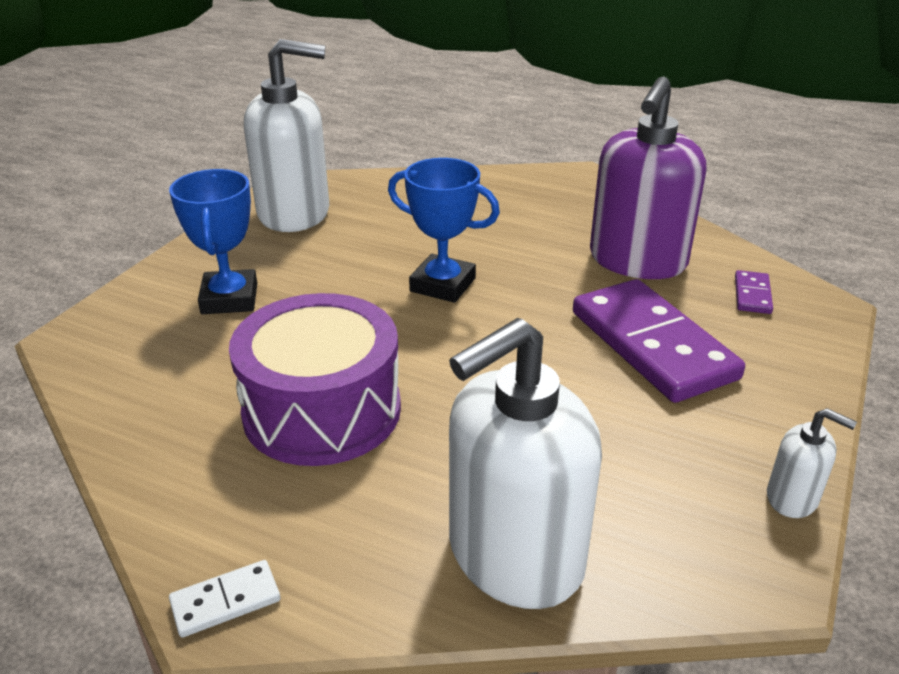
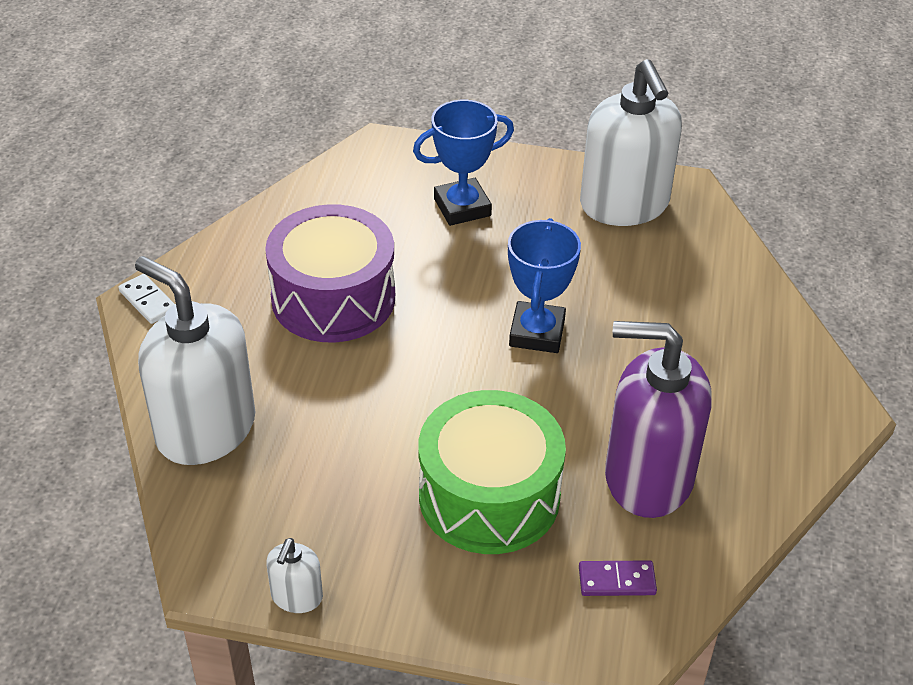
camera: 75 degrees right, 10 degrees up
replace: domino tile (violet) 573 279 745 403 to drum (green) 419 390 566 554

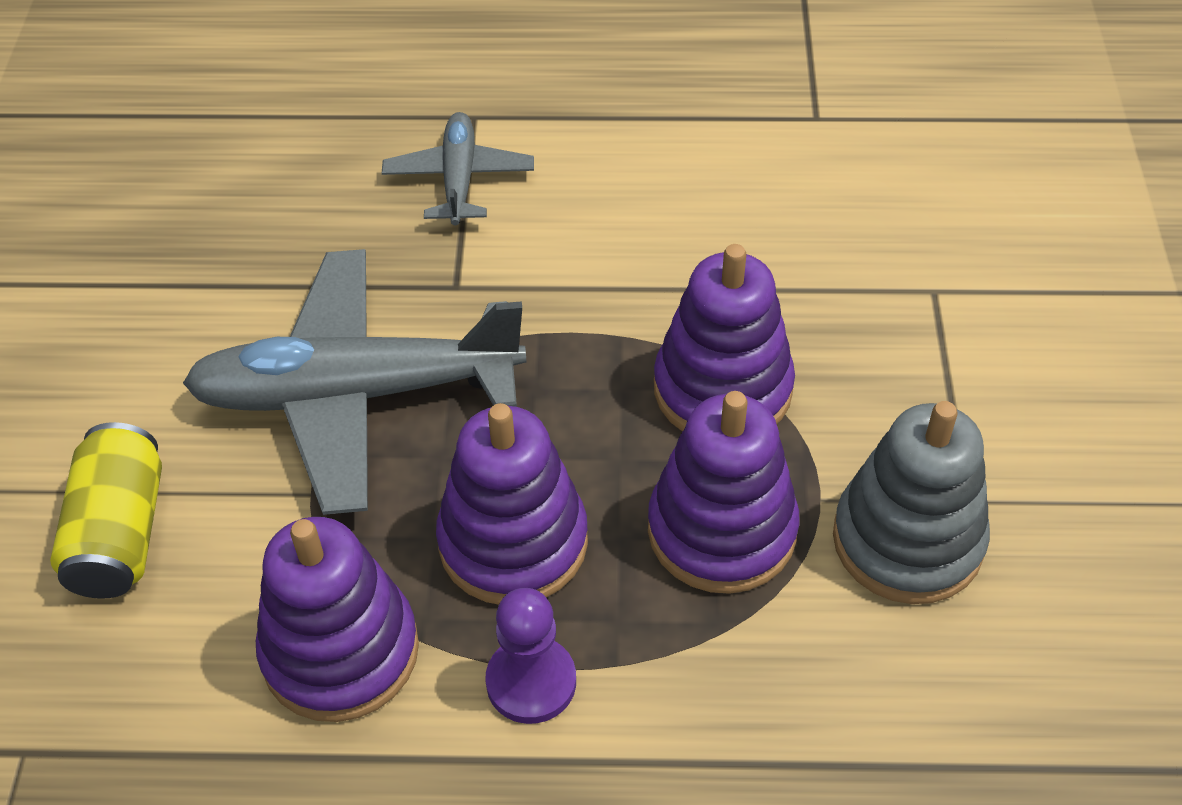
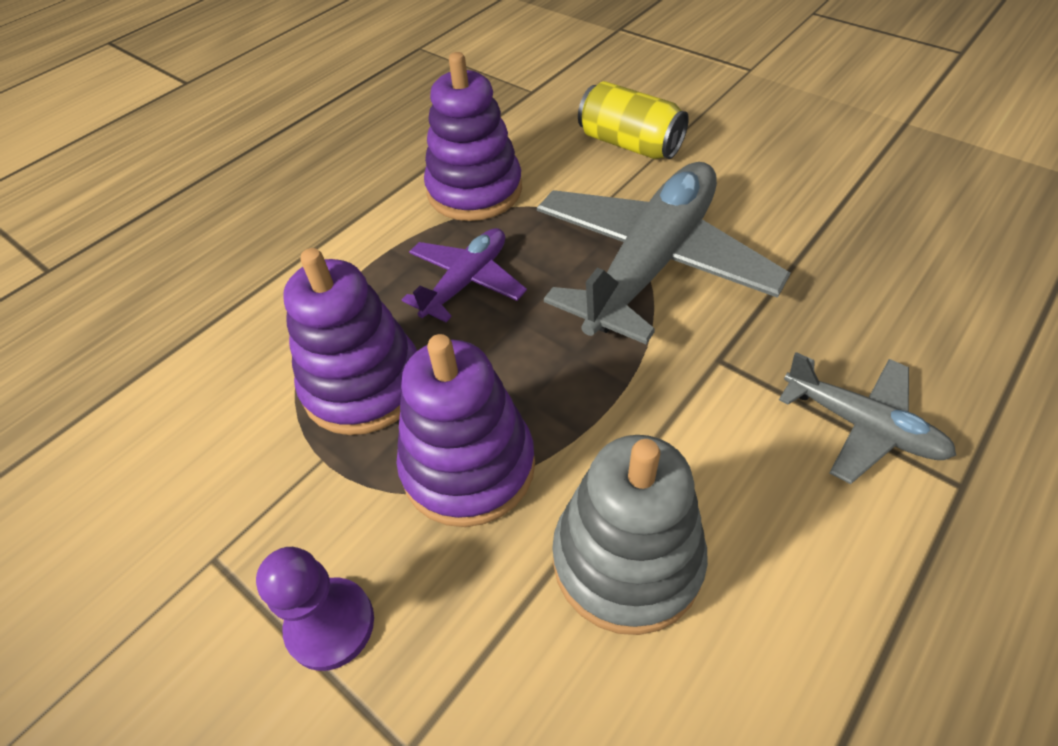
camera: 130 degrees right, 0 degrees up
move: stacking toy (gray) 833 401 990 604 to 552 435 708 635; pawn (violet) 485 588 576 724 to 256 547 374 671
replace: stacking toy (violet) 436 403 588 605 to aeroplane (violet) 402 228 527 322

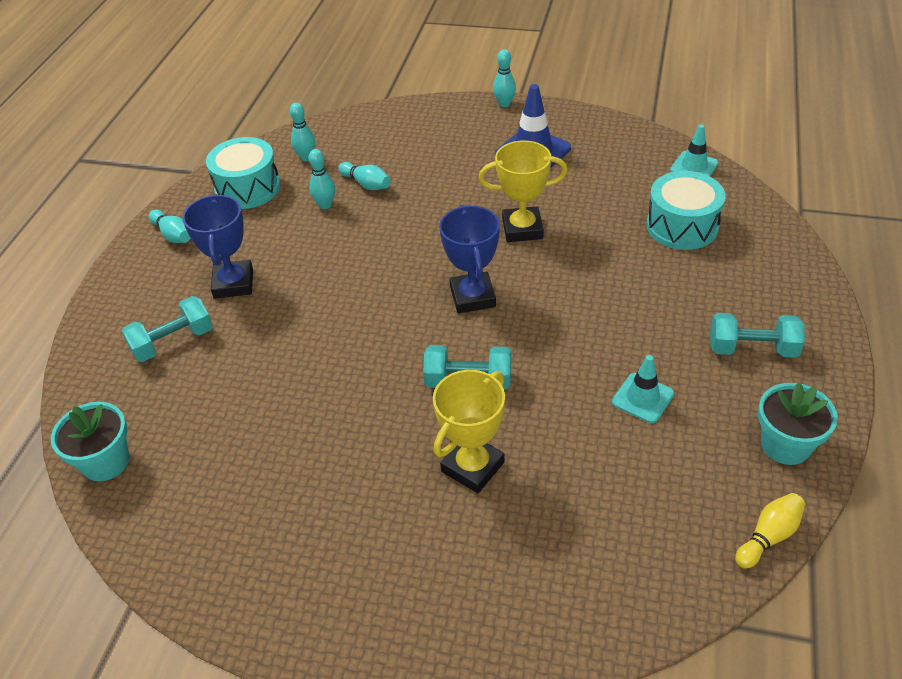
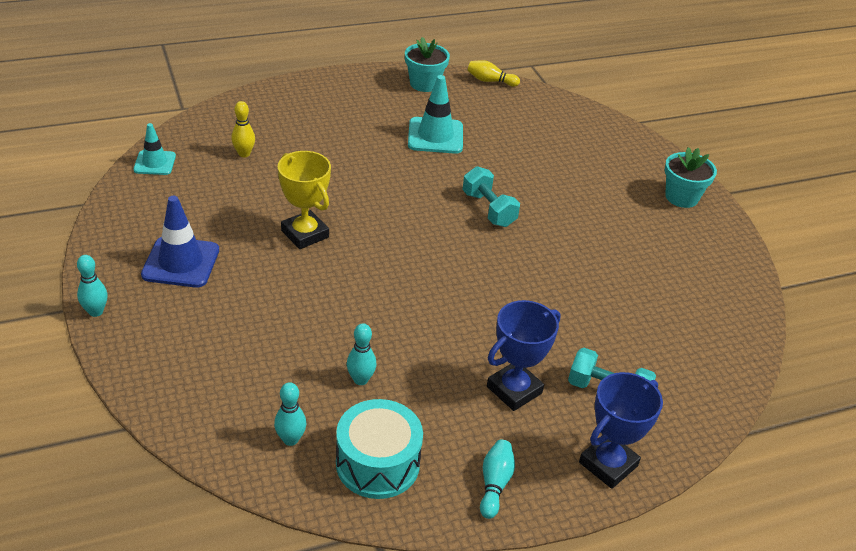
camera: 130 degrees left, 5 degrees down
delete: tenpin (teal) 338 162 391 190; hand weight (teal) 710 313 805 358; prize cup (golden) 433 370 505 493
move: prize cup (royal blue) 439 205 500 313 to 579 372 663 489; plant pot (teal) 51 402 129 481 to 665 147 717 208
replace: drum (teal) 646 171 726 250 to tenpin (golden) 231 101 255 157
resize: traffic cone (teal) 612 355 674 423 = 408 75 463 154 x1.58

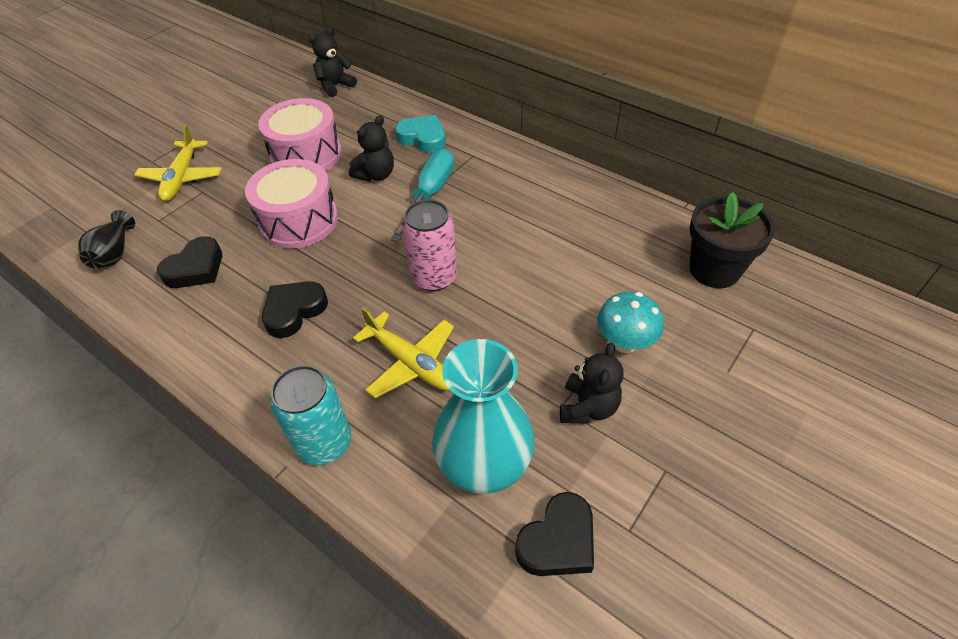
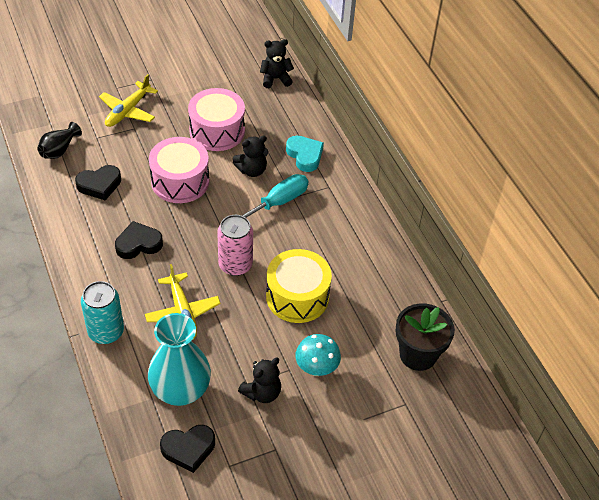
camera: 25 degrees right, 0 degrees up
insert: drum (golden) 266 249 332 323

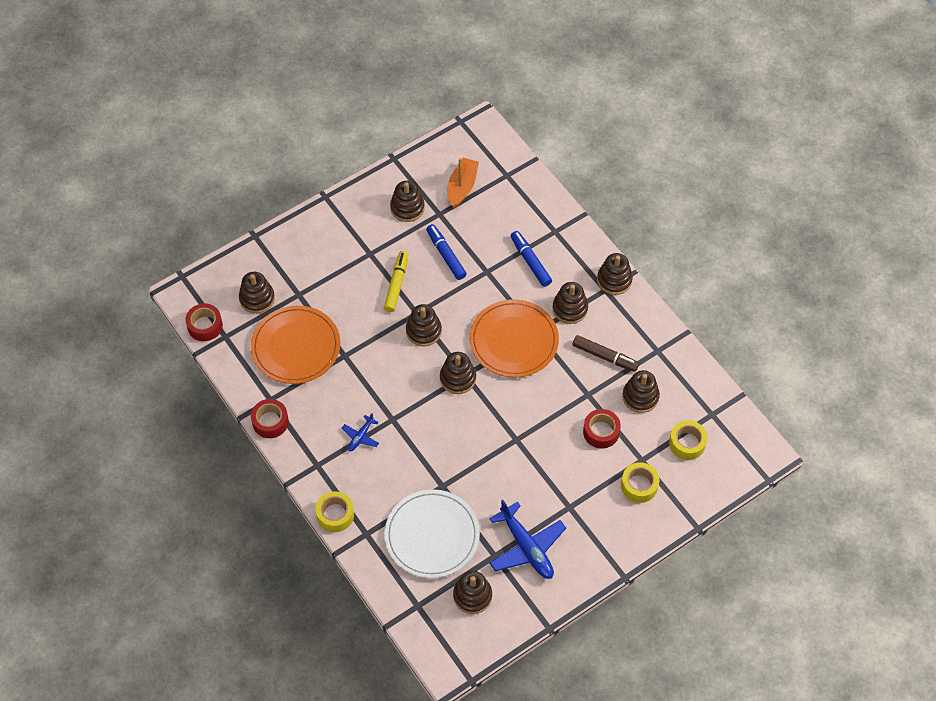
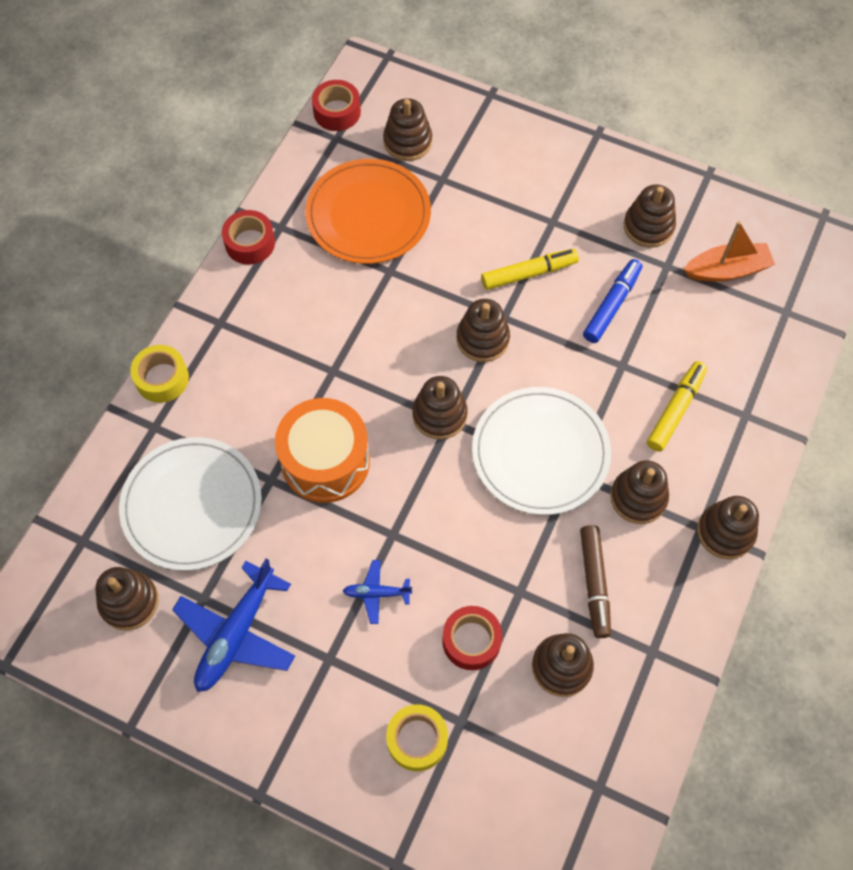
camera: 60 degrees right, 5 degrees up
delete: roll of tape (golden) 669 420 707 460
insert: drum (orange) 275 398 370 503
move: aeroplane (royal blue) 342 413 379 451 to 343 560 412 624
recolor: marker (royal blue) 511 231 552 287 to marker (golden) 647 361 707 452; flat dish (orange) 470 299 559 378 to flat dish (pure white) 472 387 611 515

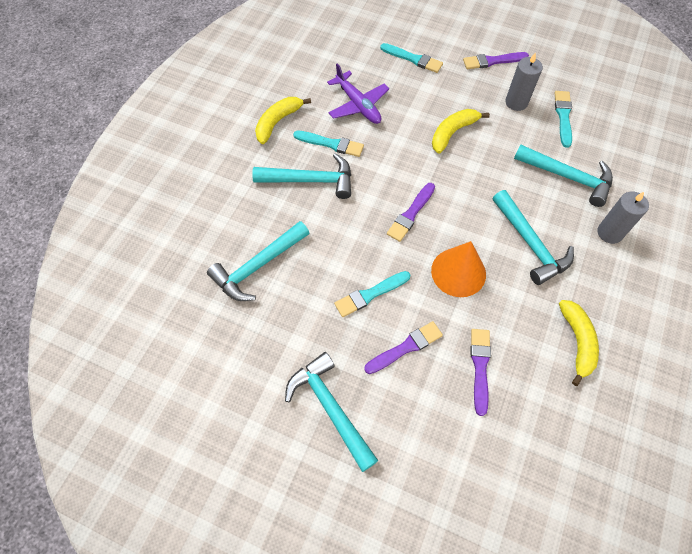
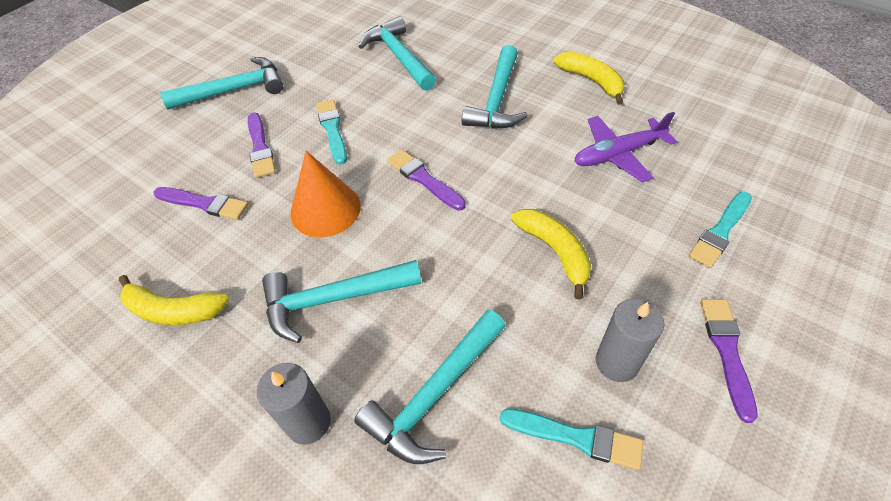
camera: 105 degrees right, 10 degrees down
delete: brush (teal) 293 131 364 157

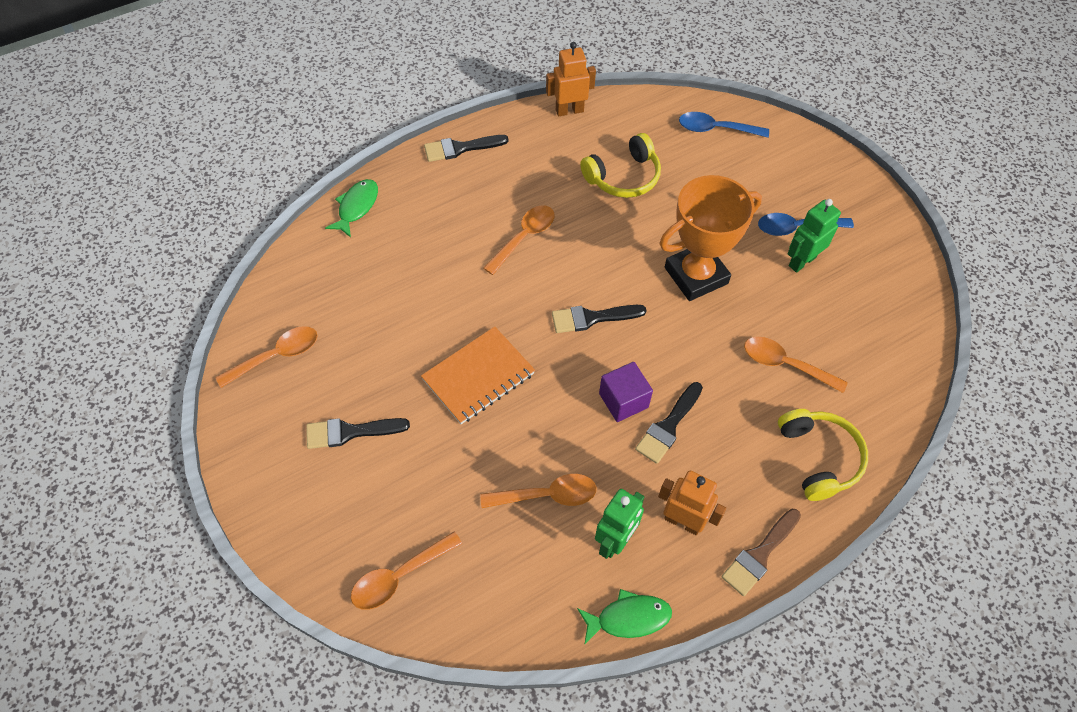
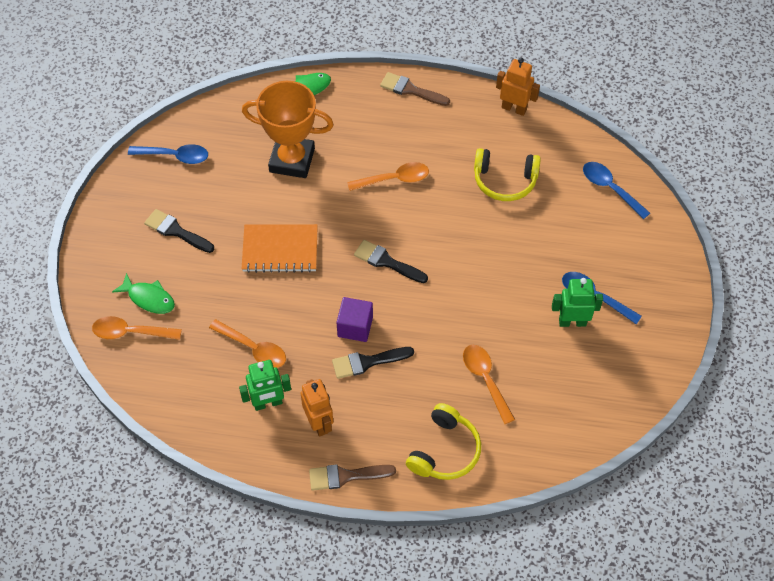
camera: 40 degrees right, 0 degrees up
move: prize cup (orange) 659 175 762 301 to 242 81 334 178; toy fish (green) 577 589 672 645 to 112 273 175 314
recolor: brush (jet-black) 424 135 509 162 to brush (brown) 380 72 450 106; teaspoon (orange) 215 326 318 388 to teaspoon (royal blue) 128 144 208 164

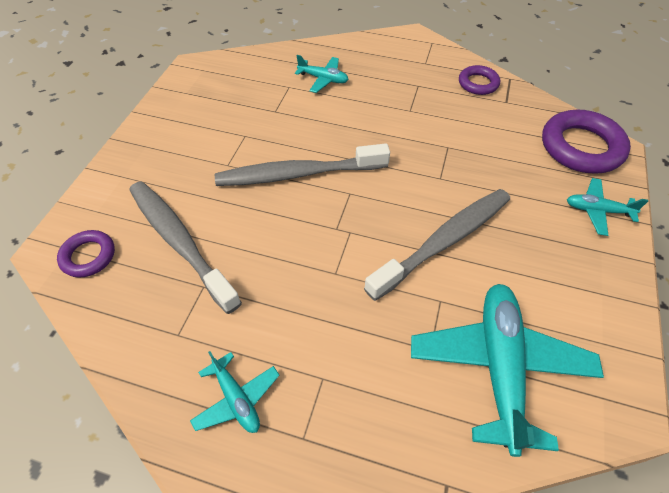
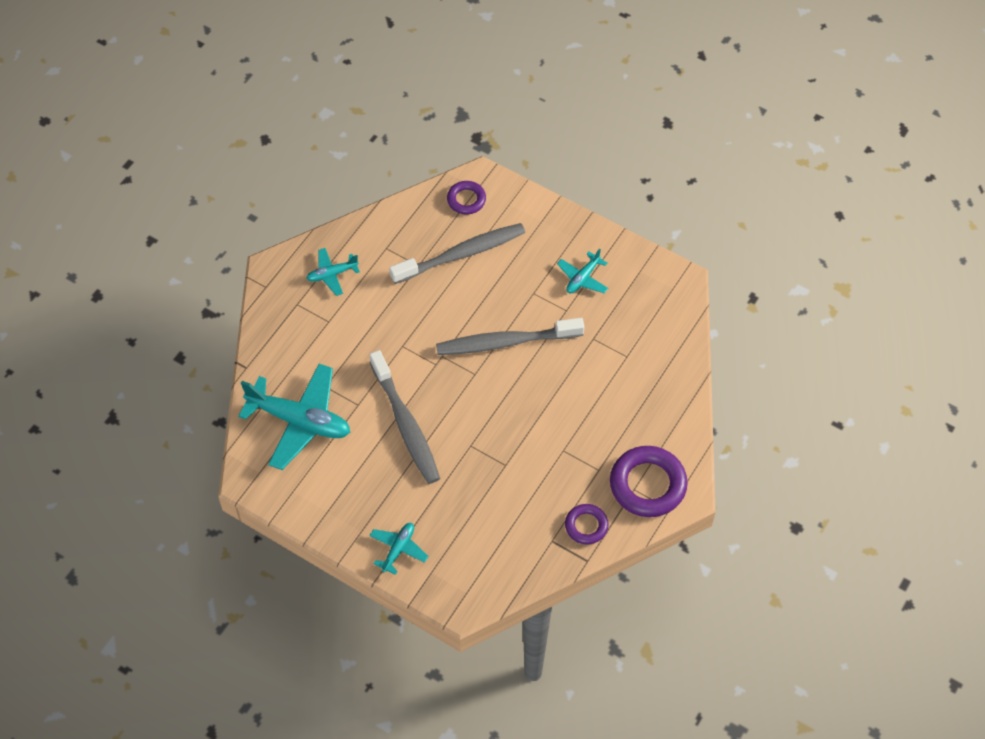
camera: 105 degrees right, 5 degrees up
move: aeroplane (teal) 295 55 349 93 to 557 249 608 293; ring (violet) 542 110 631 174 to 610 446 688 517
rotate: toothbrush (gray) 215 143 390 186 = 436 318 584 355 105 degrees counterclockwise

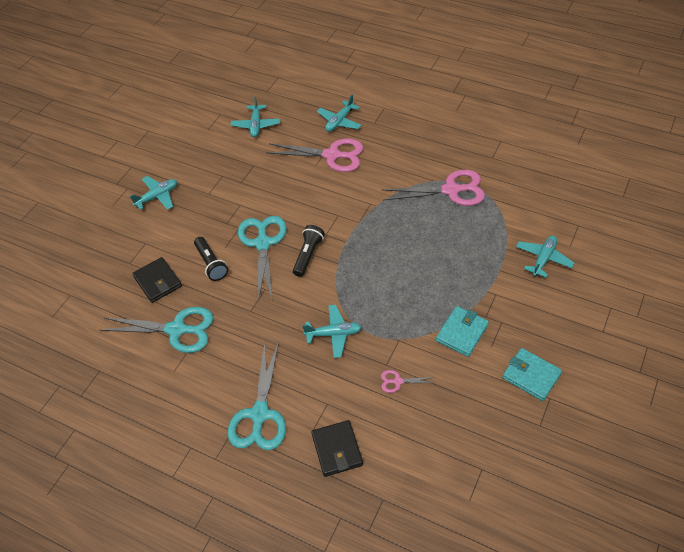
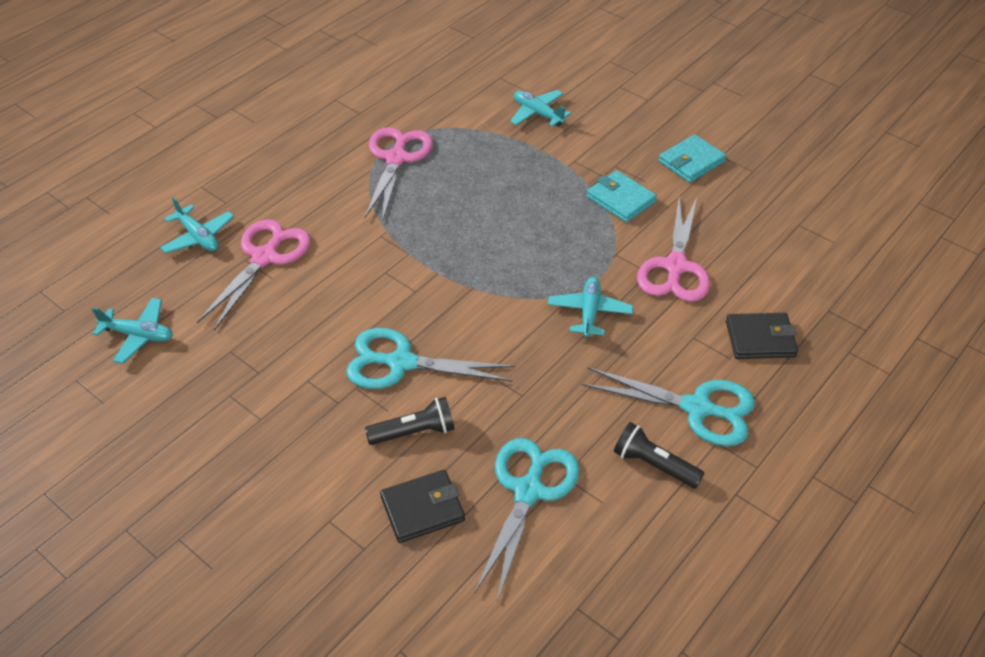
camera: 80 degrees left, 5 degrees down
delete: aeroplane (teal) 130 176 177 210
move: torch (jet-black) 293 225 325 277 to 614 422 705 488
resize: pair of scissors (rose-pink) 381 370 435 393 = 637 198 710 302 x2.23

